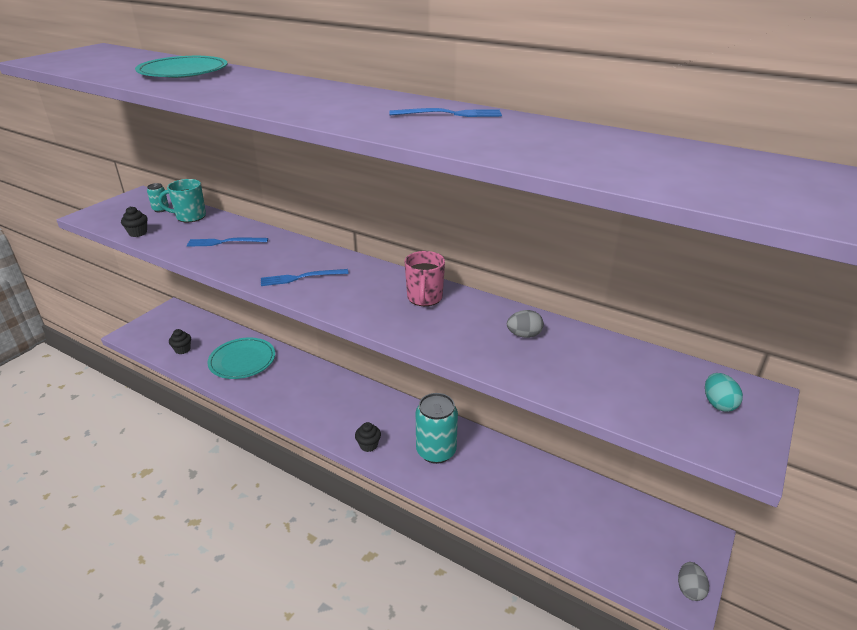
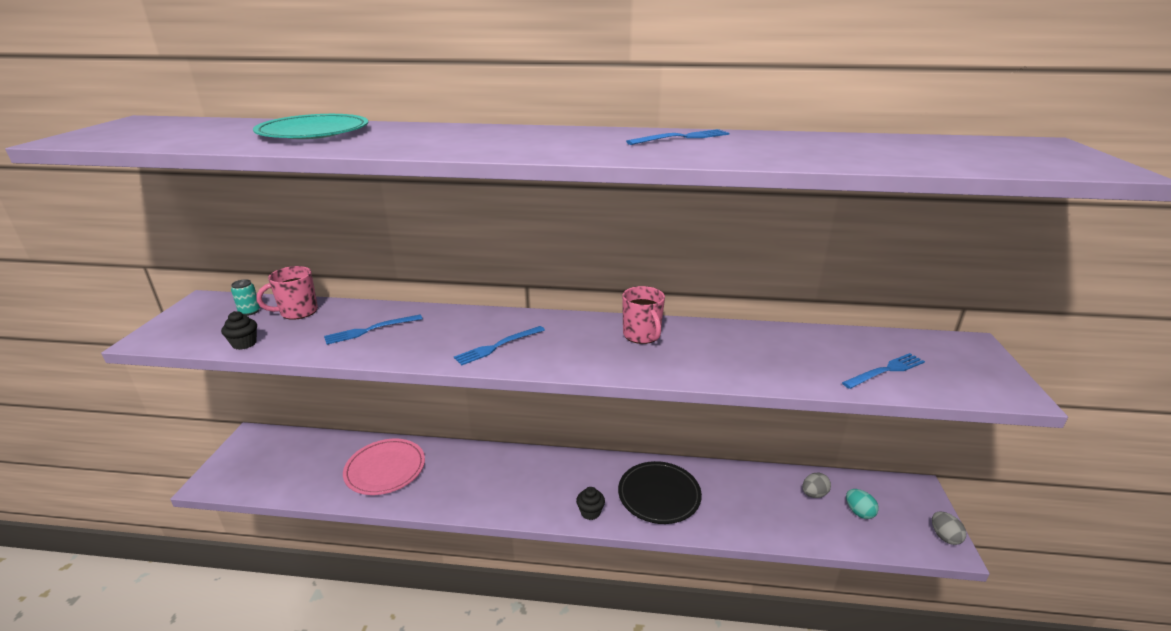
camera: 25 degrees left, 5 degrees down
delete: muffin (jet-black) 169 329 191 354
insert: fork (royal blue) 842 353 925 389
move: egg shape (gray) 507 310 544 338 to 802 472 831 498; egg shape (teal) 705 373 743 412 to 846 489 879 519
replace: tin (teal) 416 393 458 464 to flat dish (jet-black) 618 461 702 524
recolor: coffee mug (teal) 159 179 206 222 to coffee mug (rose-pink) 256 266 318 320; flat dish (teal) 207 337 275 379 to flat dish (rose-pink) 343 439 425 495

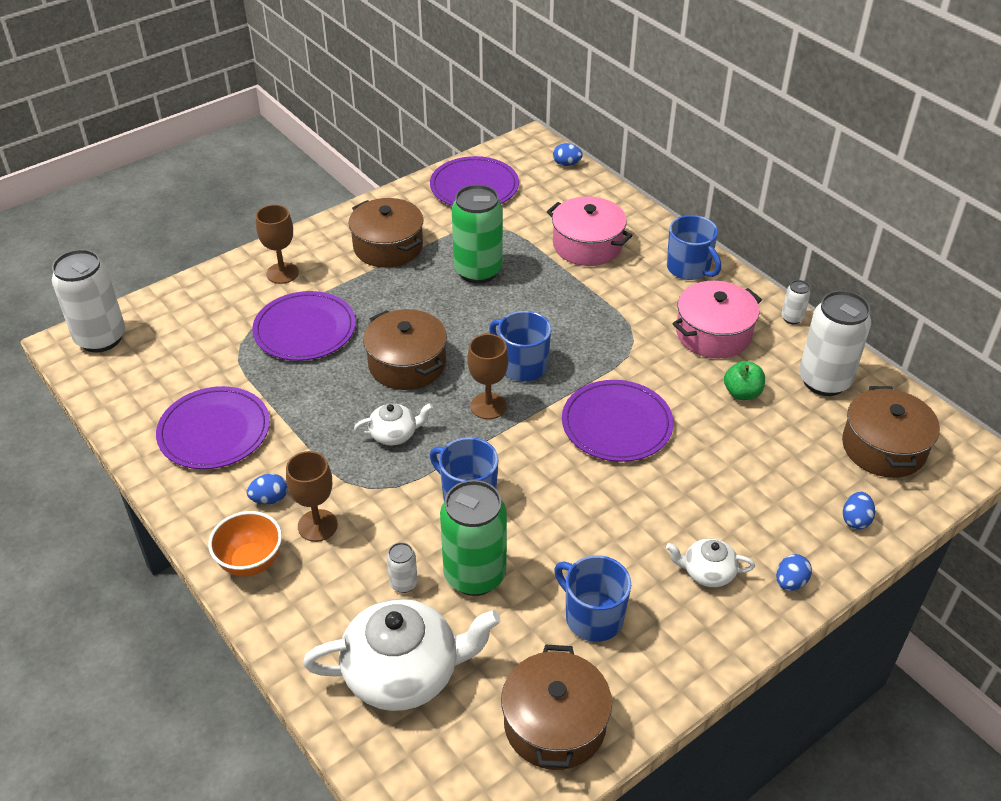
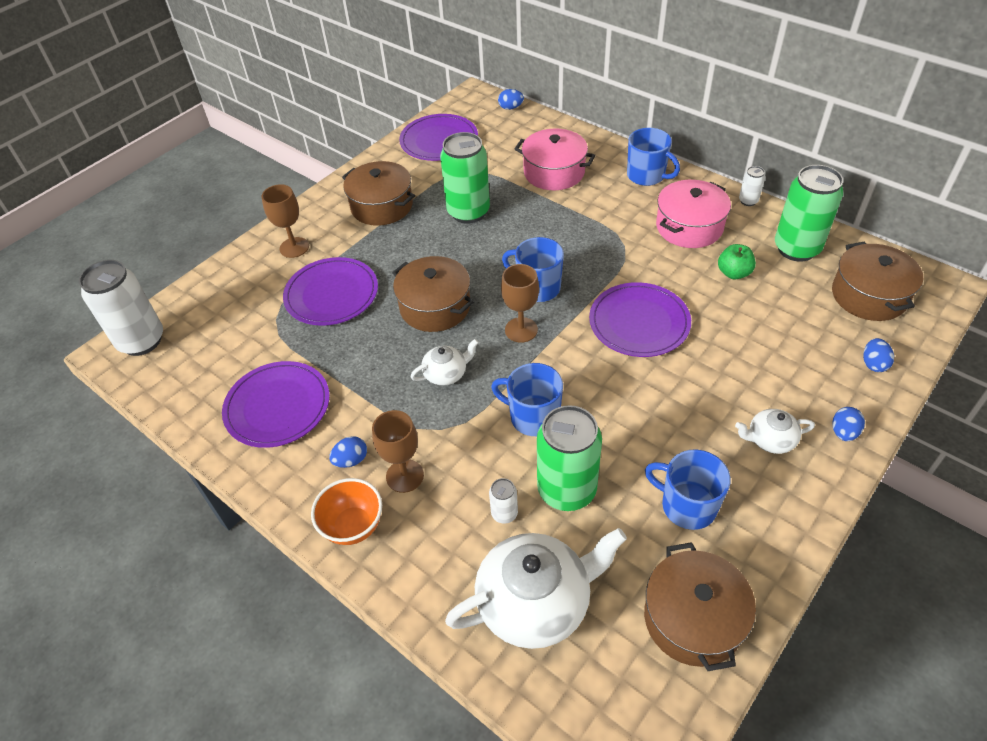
camera: 10 degrees left, 5 degrees up
recolor: tin (pure white) 799 290 871 396 to tin (green) 775 165 843 262

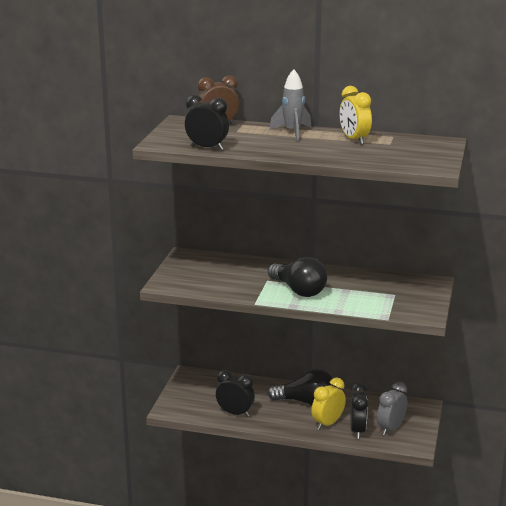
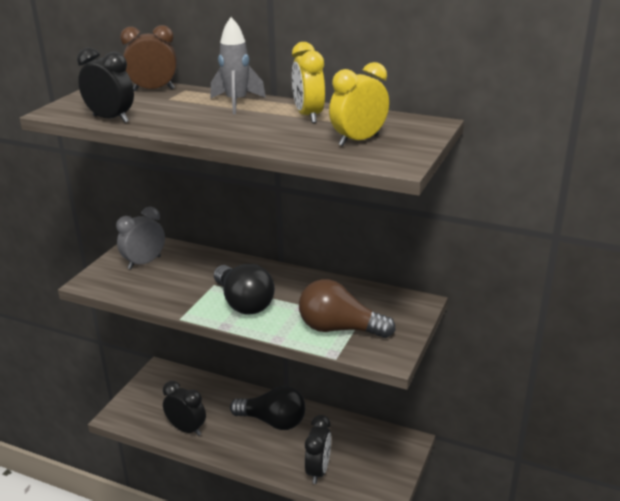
camera: 10 degrees right, 5 degrees up
insert: bulb (brown) 299 279 396 338
move: bedside clock (golden) 311 377 346 430 to 329 62 389 146; bedside clock (gray) 377 382 407 435 to 116 207 165 269

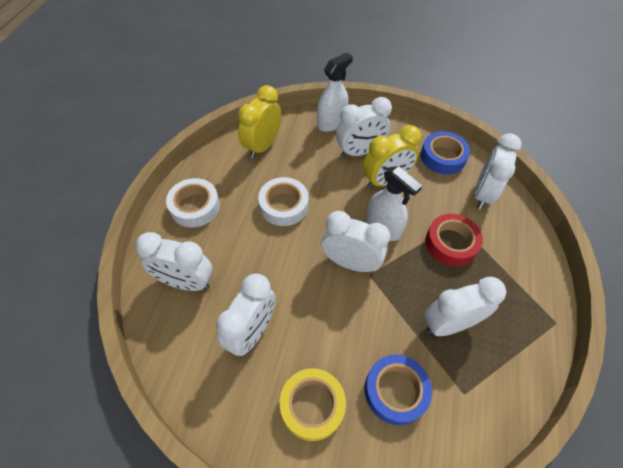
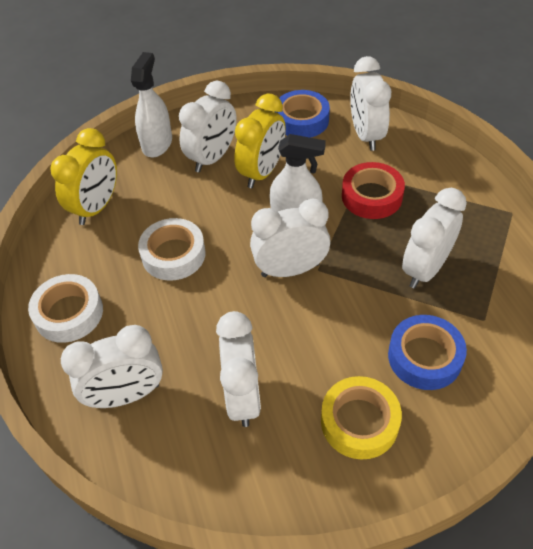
camera: 30 degrees left, 5 degrees down
rotate: bedside clock (golden) 238 85 281 159 = 50 128 117 225 150 degrees counterclockwise

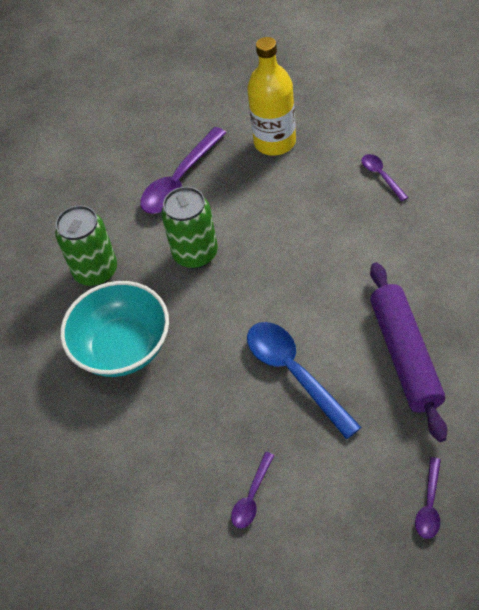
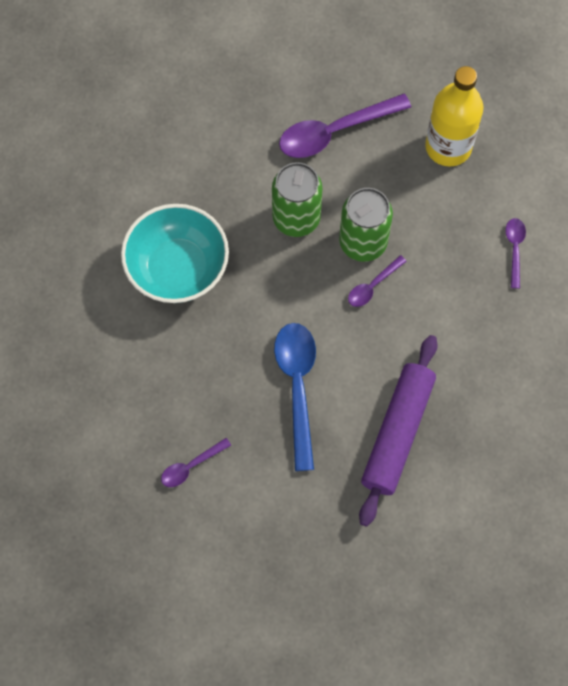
camera: 25 degrees right, 15 degrees up
move: tin (green) 55 205 117 287 to 339 188 393 262; teaspoon (violet) 415 457 441 539 to 348 255 407 307

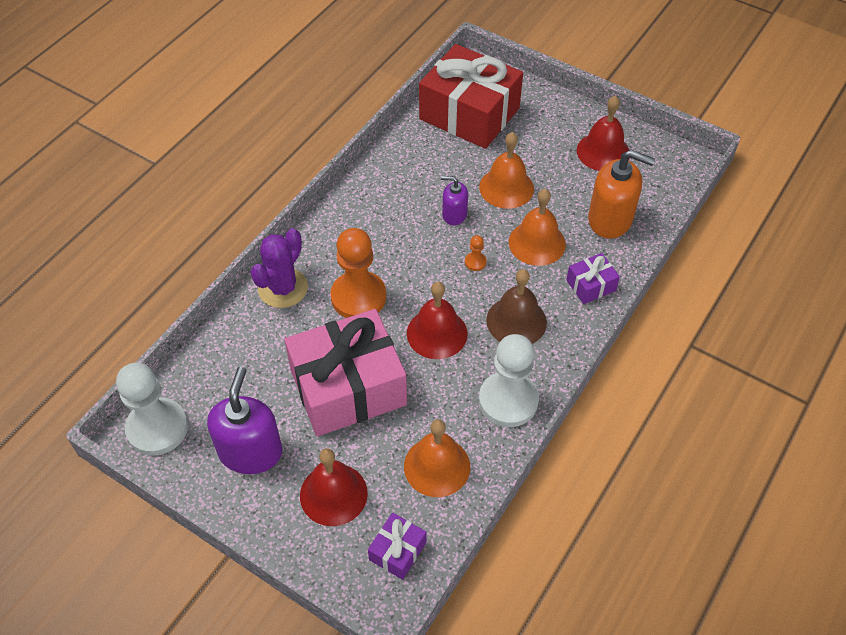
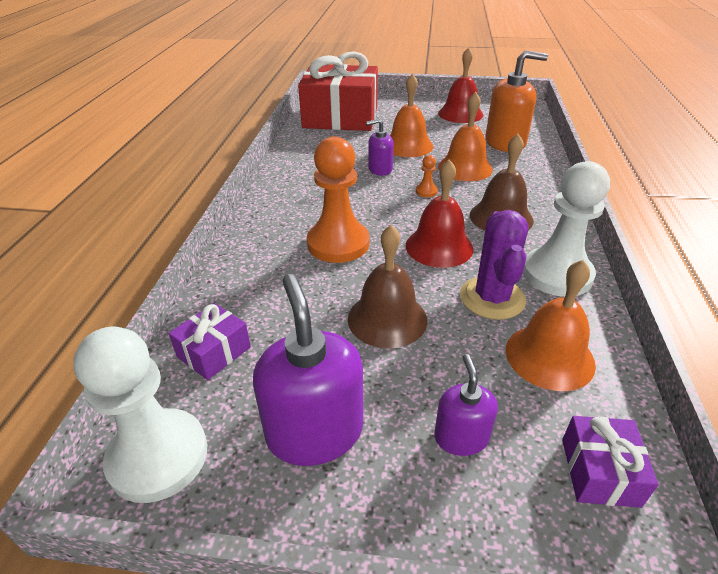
camera: 25 degrees left, 15 degrees down
move: cactus (violet) 251 228 308 308 to 460 210 528 320; present (violet) 566 253 620 304 to 169 303 251 380
replace: present (rose-pink) 284 309 407 436 to hand bell (brown) 348 225 427 349; hand bell (red) 300 448 368 526 to pump bottle (violet) 434 354 498 456

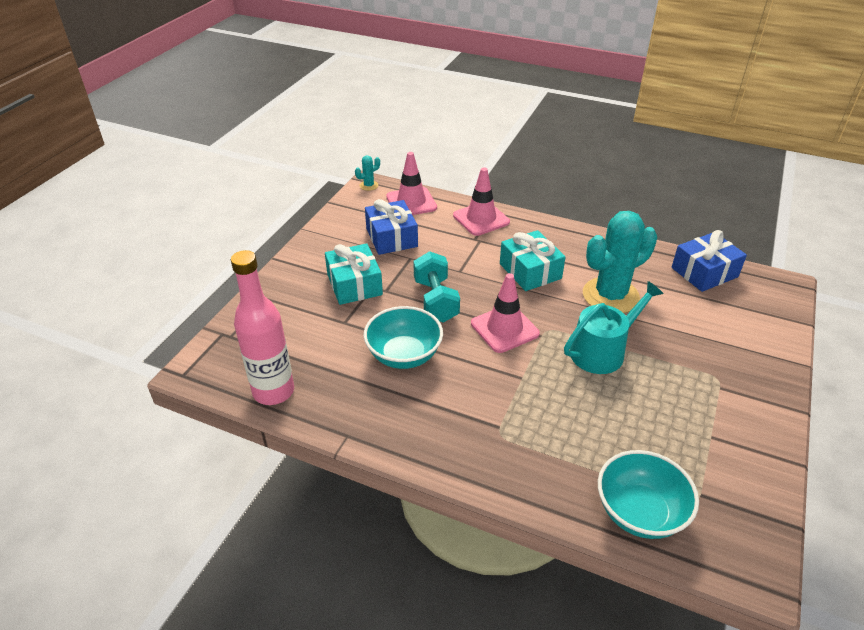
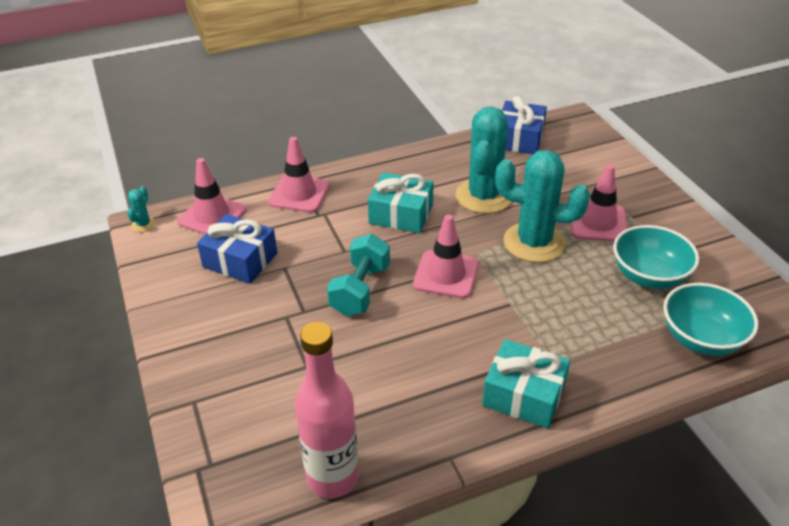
camera: 45 degrees left, 0 degrees up
insert: traffic cone (rose-pink) 571 164 627 242
move: present (teal) 325 243 383 305 to 482 339 570 429; serving bowl (teal) 363 306 443 369 to 613 225 699 289
replace: watering can (teal) 564 281 664 374 to cactus (teal) 495 150 590 263
rotate: hand weight (teal) 413 251 460 323 = 327 234 390 316 75 degrees clockwise

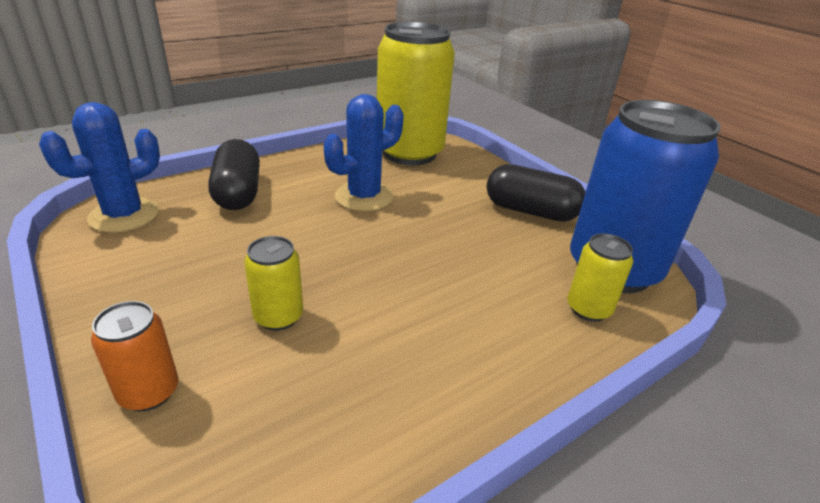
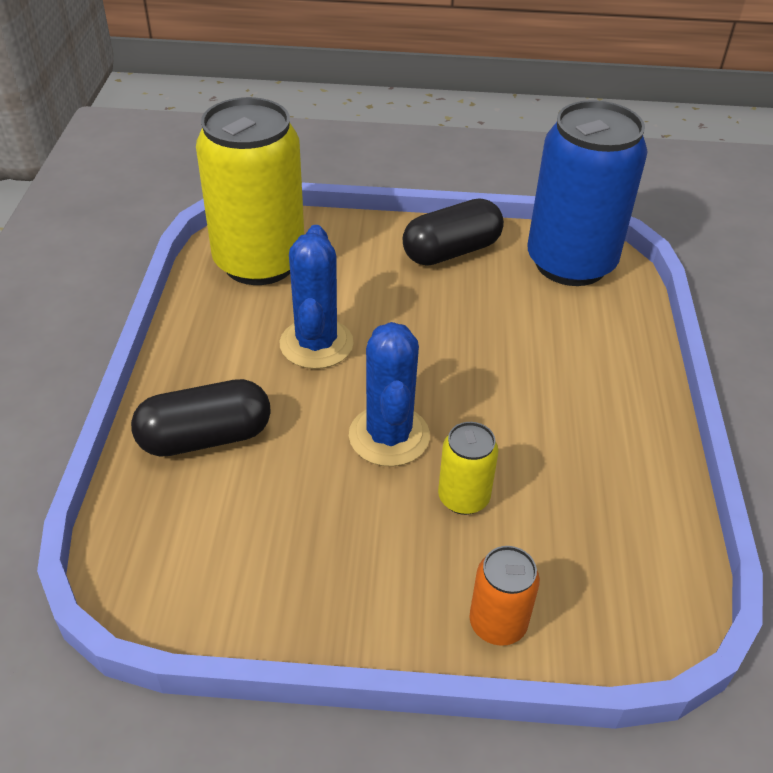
camera: 50 degrees left, 10 degrees up
delete: tin (golden) 567 233 633 322
move: cactus (royal blue) 39 102 160 233 to 349 322 430 467
rotate: pill shape (jet-black) 208 139 260 210 = 131 379 271 457 45 degrees counterclockwise

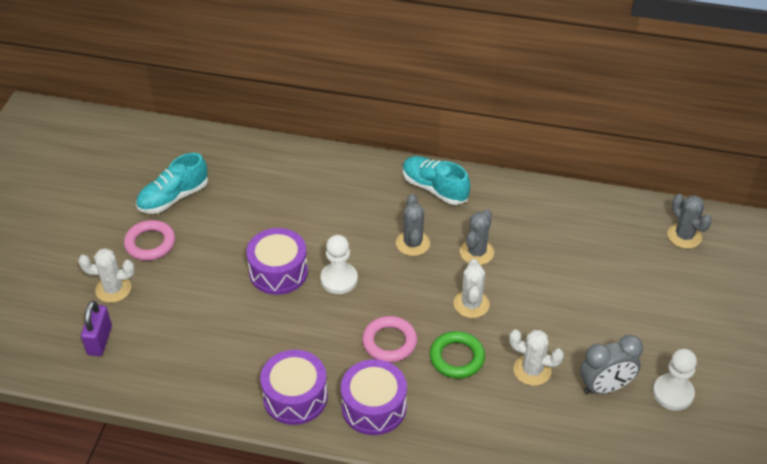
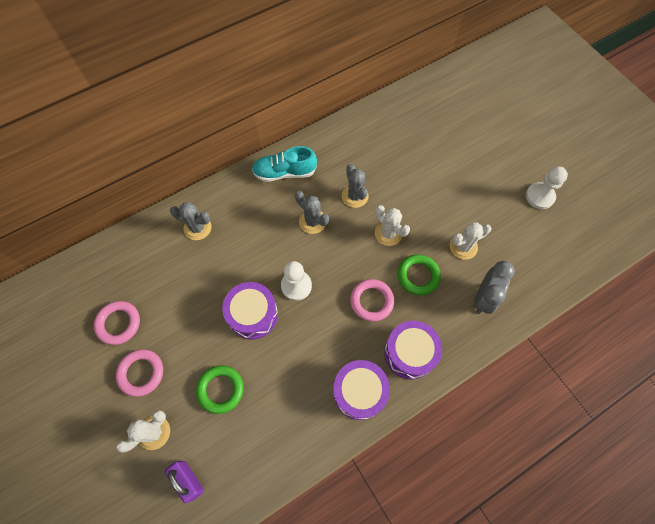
camera: 45 degrees left, 20 degrees up
insert: ring (green) 196 365 244 414
move: cactus (gray) 667 194 712 249 to 170 202 211 240; bedside clock (gray) 580 335 643 394 to 474 261 515 314
replace: sneaker (teal) 136 153 208 214 to ring (rose-pink) 94 301 140 345

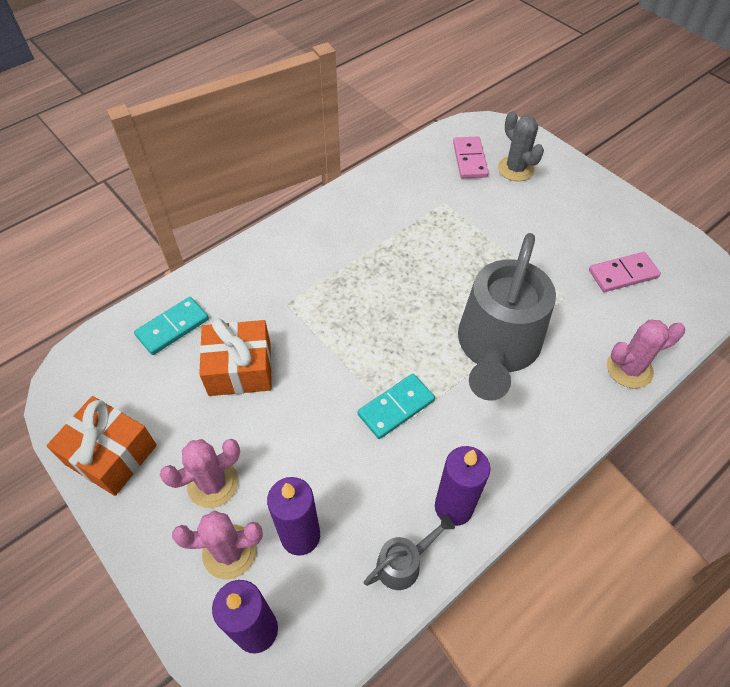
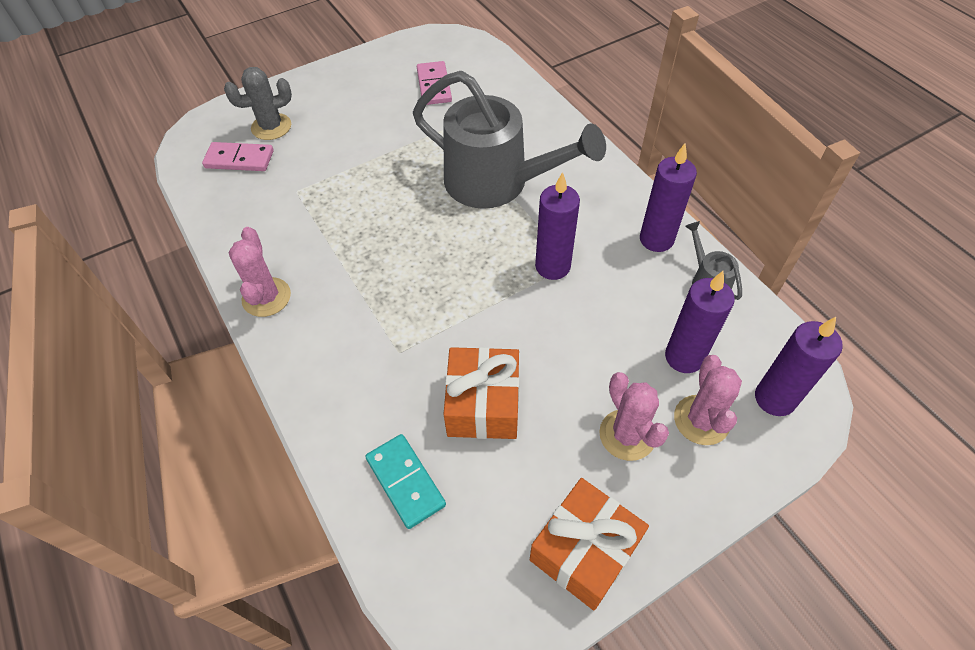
camera: 80 degrees left, 0 degrees up
move: cactus (rose-pink) 607 320 685 388 to 229 227 291 317
replace: domino tile (teal) 358 374 435 439 to pillar candle (violet) 535 172 580 280

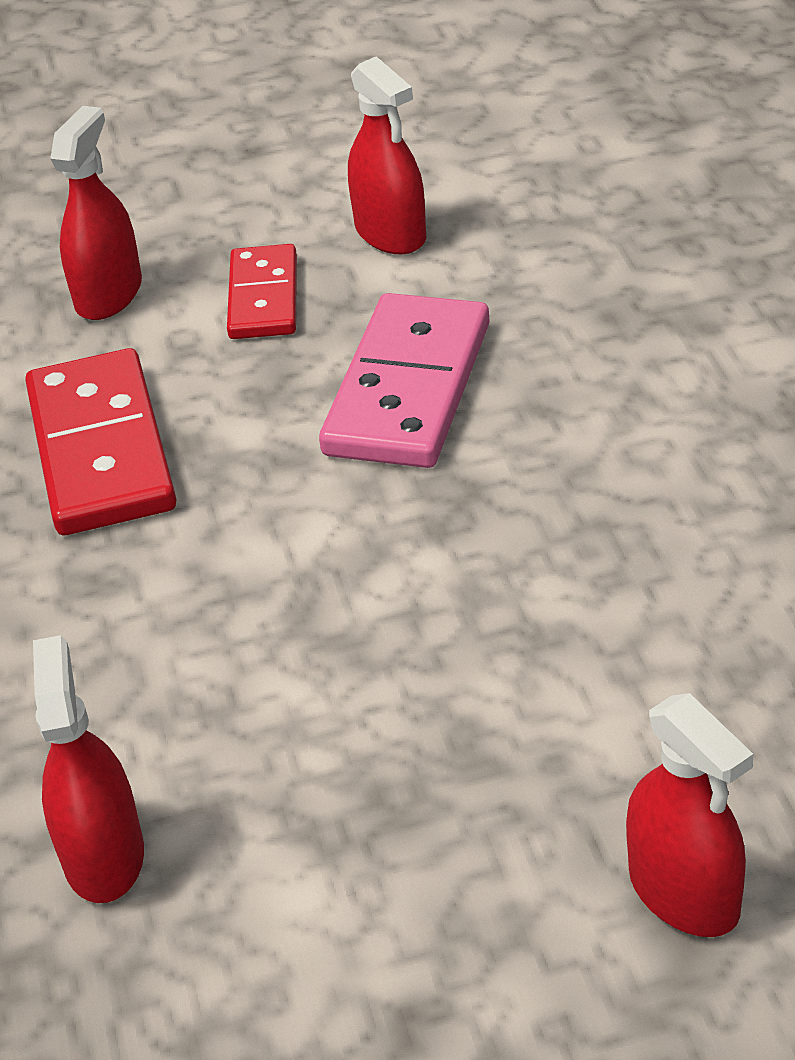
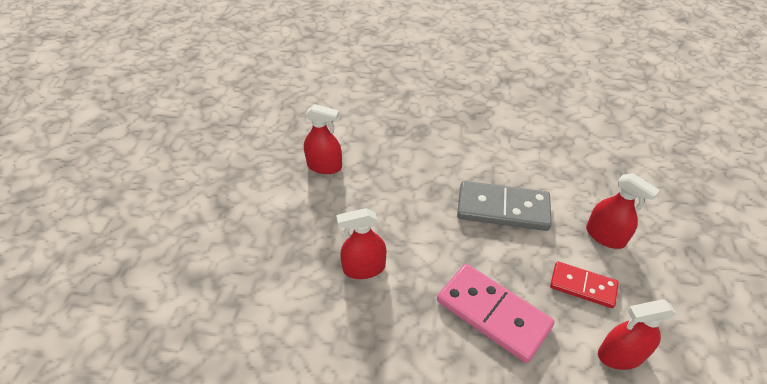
camera: 110 degrees right, 5 degrees up
move: spray cleaner (red) 626 693 753 937 to 336 208 386 279
recolor: domino tile (red) 25 348 177 535 to domino tile (gray) 457 181 552 231

